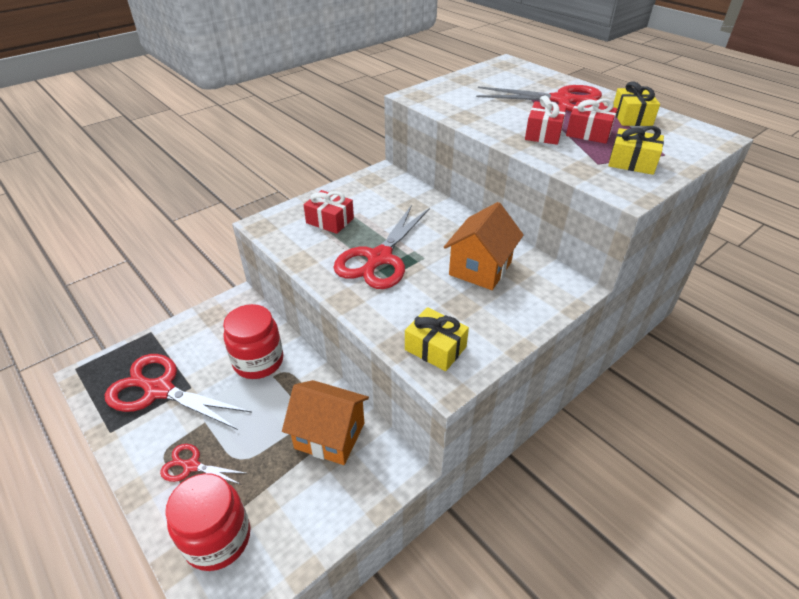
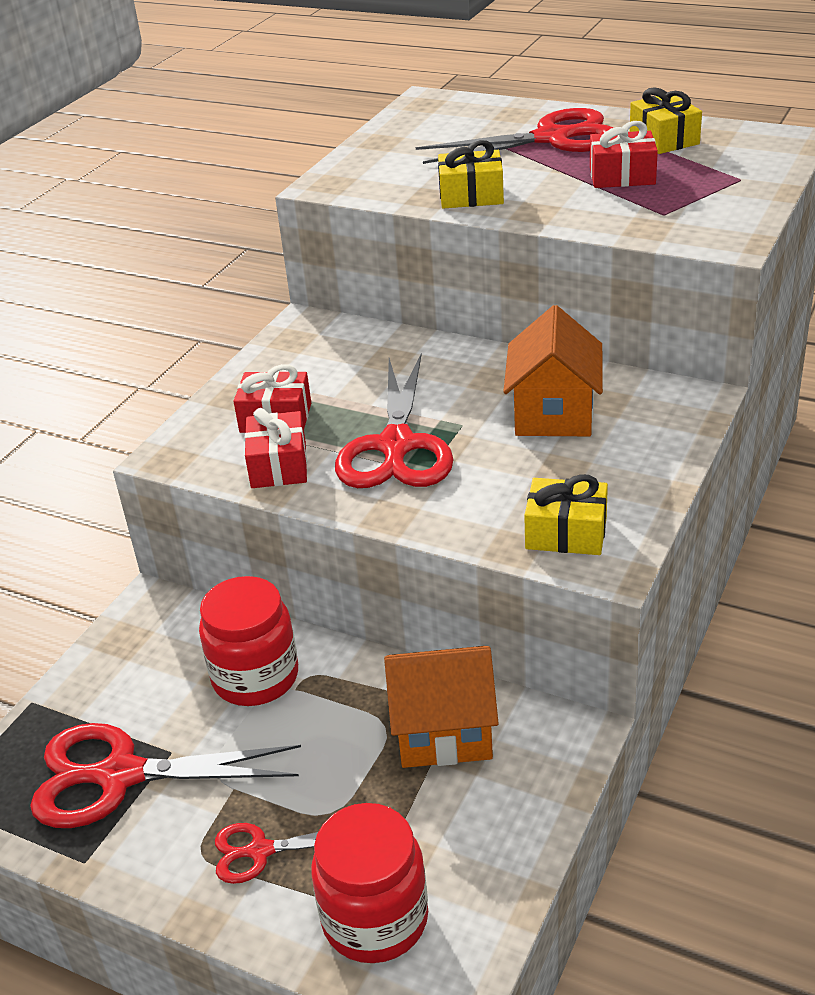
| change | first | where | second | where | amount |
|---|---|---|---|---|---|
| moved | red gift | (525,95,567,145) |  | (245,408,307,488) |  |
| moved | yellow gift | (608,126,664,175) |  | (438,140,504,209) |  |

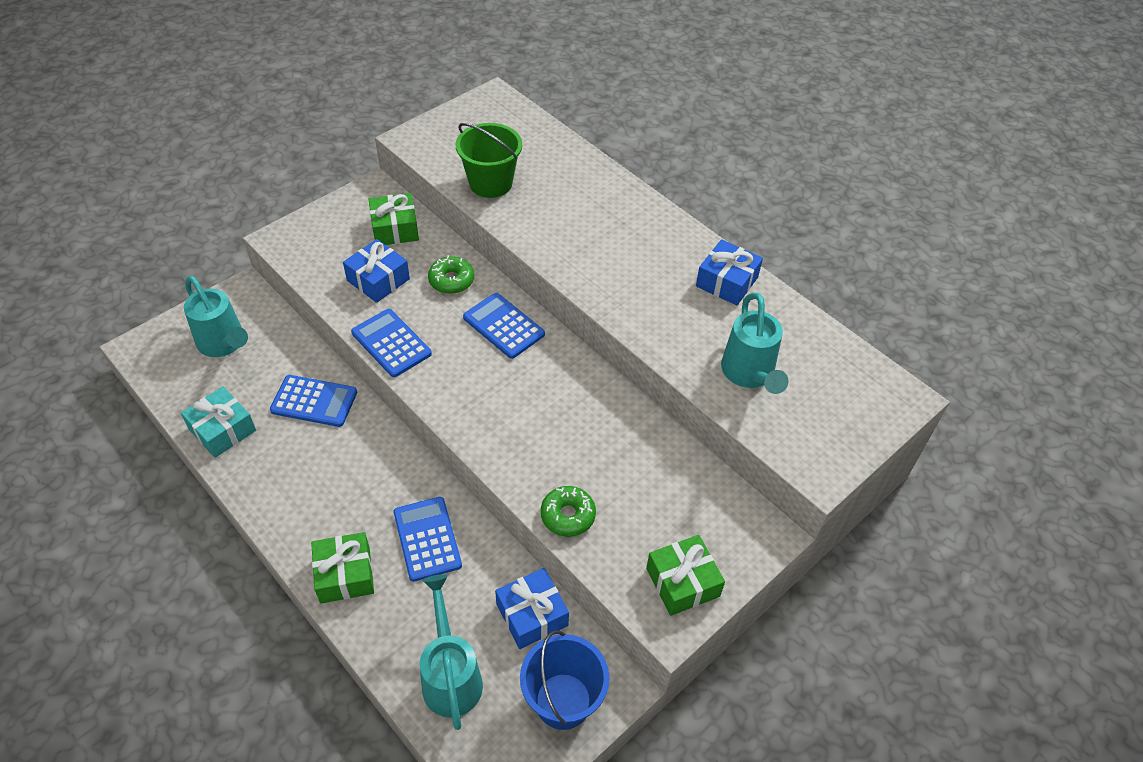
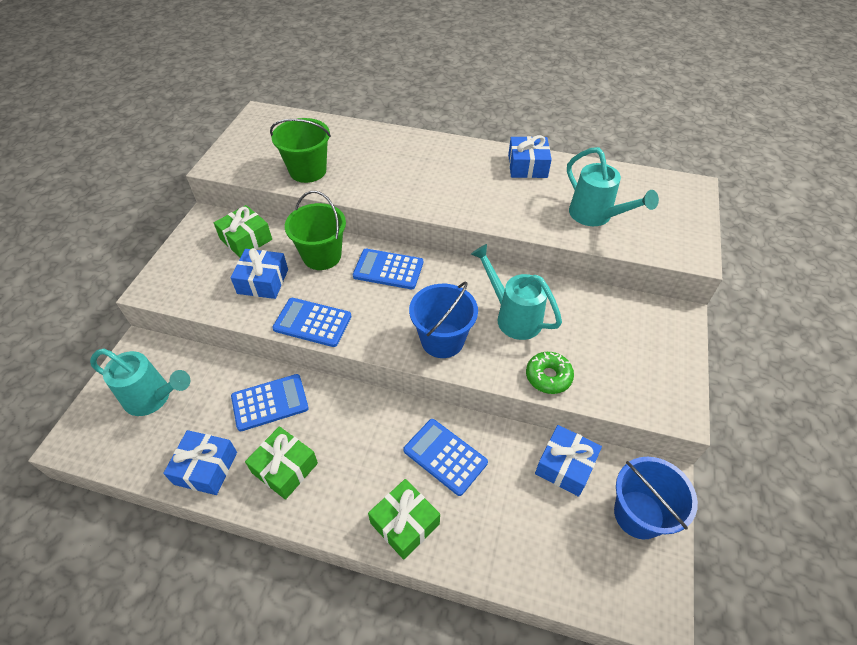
| change | first | where | second | where | amount |
|---|---|---|---|---|---|
| recoloured | turquoise gift | (181,386,256,458) | blue gift | (163,430,237,495) |  |
| moved | turquoise watering can | (420,574,483,730) |  | (471,244,562,340) |  |
| replaced | green donut | (428,255,474,294) | green bucket | (285,191,346,270) |  |
| moved | green gift | (646,535,725,616) |  | (245,426,318,500) |  |
| added |  |  | blue bucket | (409,282,478,358) |  |

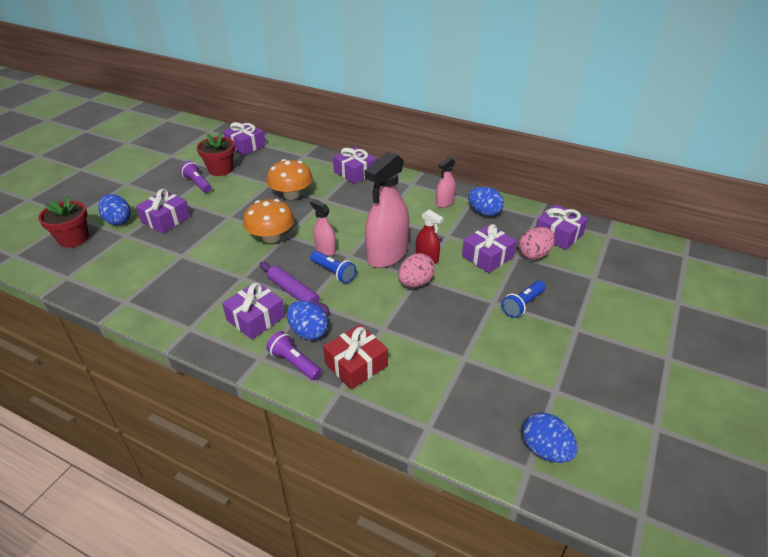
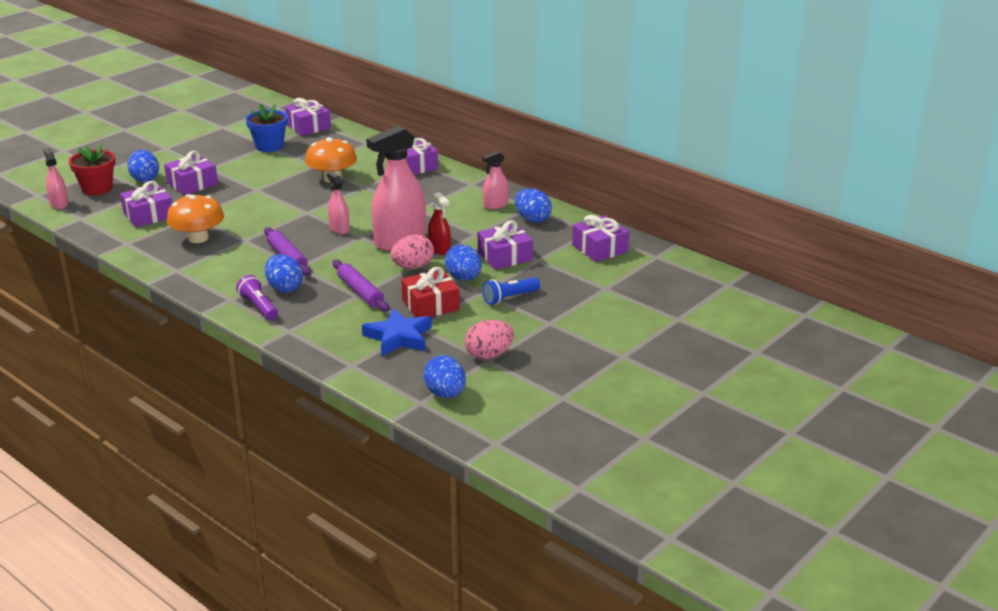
| change | first | where | second | where | amount |
|---|---|---|---|---|---|
| removed | purple flashlight | (180,161,211,193) |  |  |  |
| recoloured | red flower pot | (197,132,235,176) | blue flower pot | (245,103,288,152) |  |
| moved | purple gift | (222,281,285,340) |  | (120,181,172,227) |  |
| moved | orange mushroom | (243,199,294,243) |  | (166,194,224,243) |  |
| removed | blue flashlight | (310,251,356,283) |  |  |  |
| moved | red gift | (323,324,388,390) |  | (401,267,460,317) |  |
| moved | pink egg | (518,227,555,260) |  | (465,320,514,360) |  |
| added |  |  | pink spray bottle | (43,148,68,209) |  |
| added |  |  | purple rolling pin | (333,260,389,312) |  |
| added |  |  | blue star | (362,308,432,356) |  |
| added |  |  | blue egg | (445,244,482,281) |  |

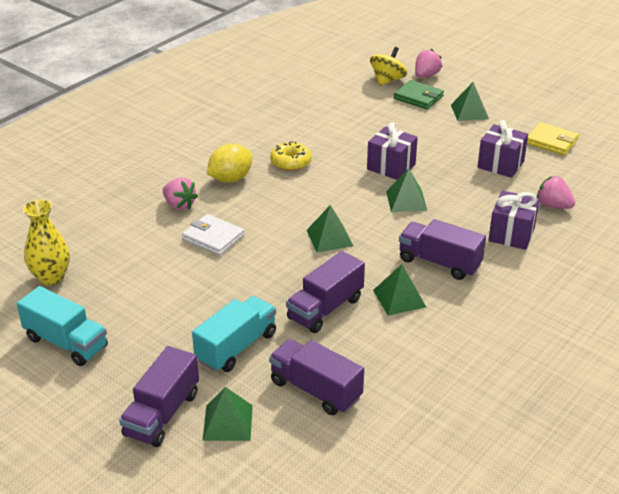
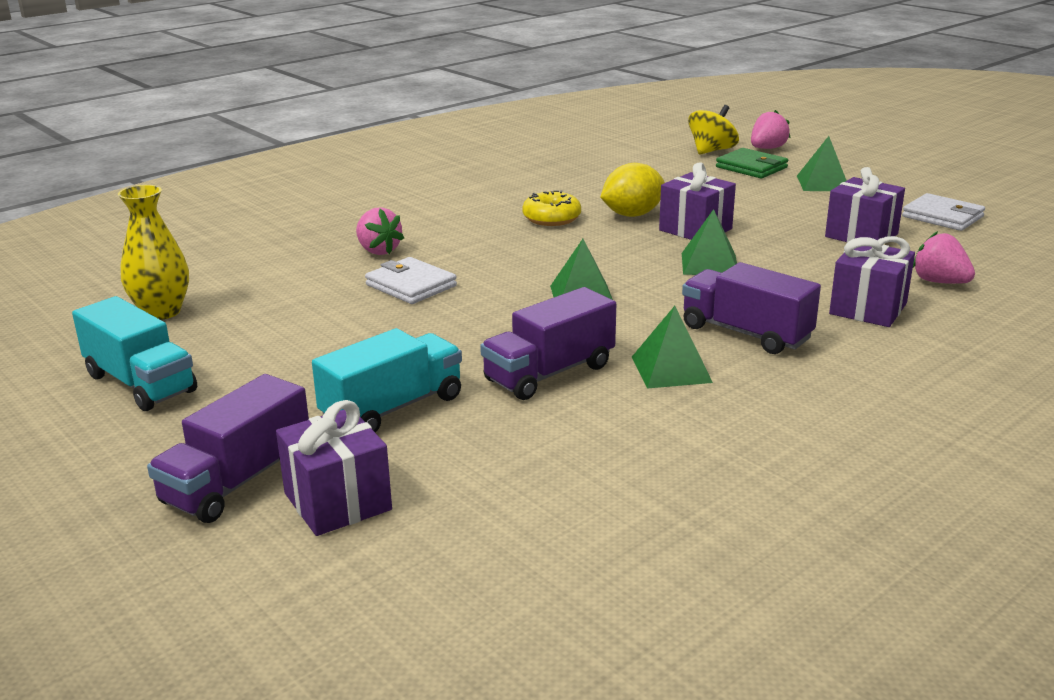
| change | first | where | second | where | amount |
|---|---|---|---|---|---|
| replaced | green pyramid | (203,387,253,441) | purple gift | (276,400,392,536) |  |
| moved | yellow lemon | (207,144,252,183) |  | (600,163,665,217) |  |
| removed | purple truck | (269,339,364,415) |  |  |  |
| recoloured | yellow wallet | (527,122,579,155) | white wallet | (902,193,985,231) |  |

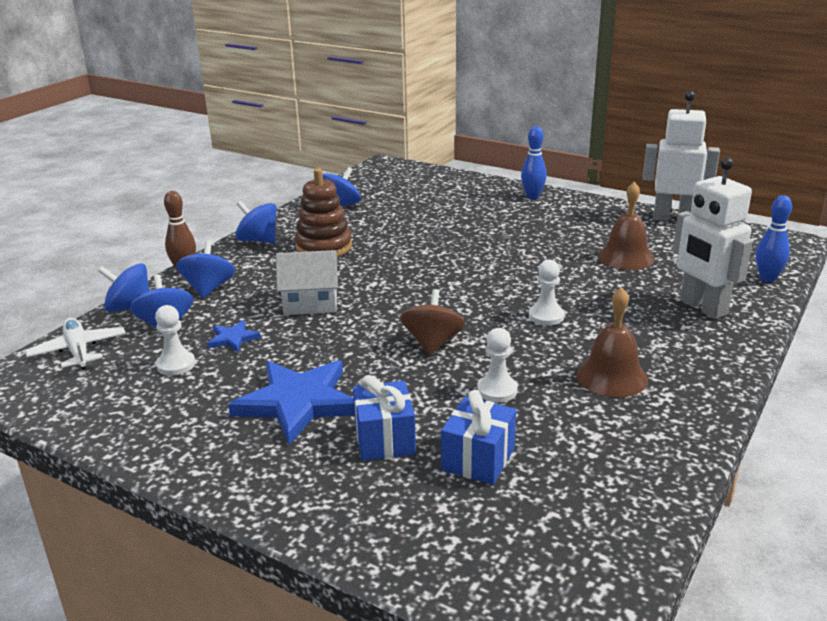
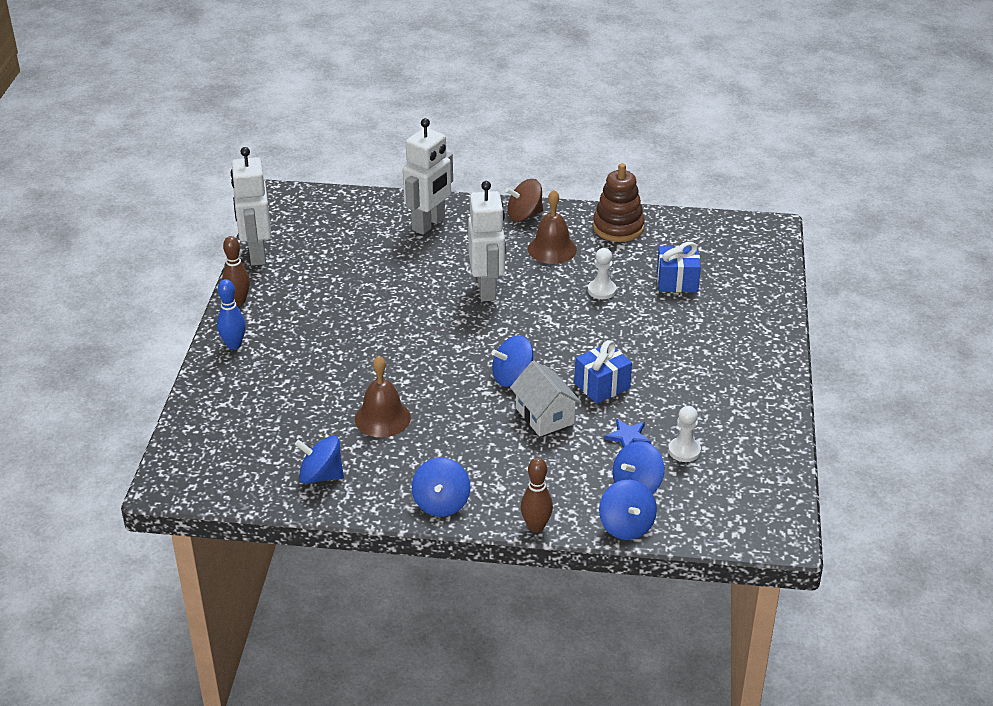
| change | first | where | second | where | amount |
|---|---|---|---|---|---|
| removed | white plane | (25,318,126,370) |  |  |  |
| moved | blue spinning top | (176,241,235,298) |  | (491,335,533,387) |  |
| removed | blue star | (228,360,355,445) |  |  |  |
| moved | brown stacking toy | (295,168,352,257) |  | (593,163,645,242) |  |
| moved | blue gift | (353,375,416,461) |  | (575,340,632,404) |  |
| moved | brown spinning top | (400,289,465,355) |  | (505,179,543,222) |  |
| replaced | white pawn | (529,260,564,325) | white robot | (468,181,505,301) |  |
| moved | brown bell | (598,182,655,270) |  | (355,356,411,437) |  |
| removed | blue bowling pin | (756,195,792,282) |  |  |  |
| added |  |  | brown bowling pin | (222,236,250,305) |  |

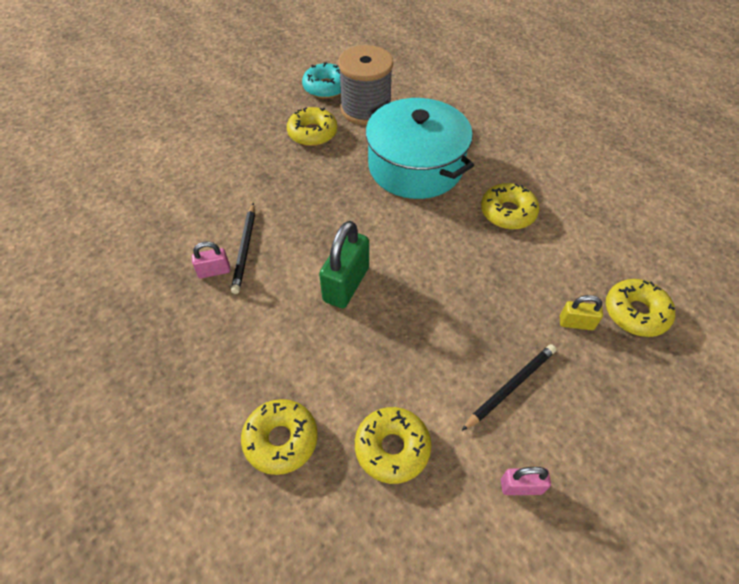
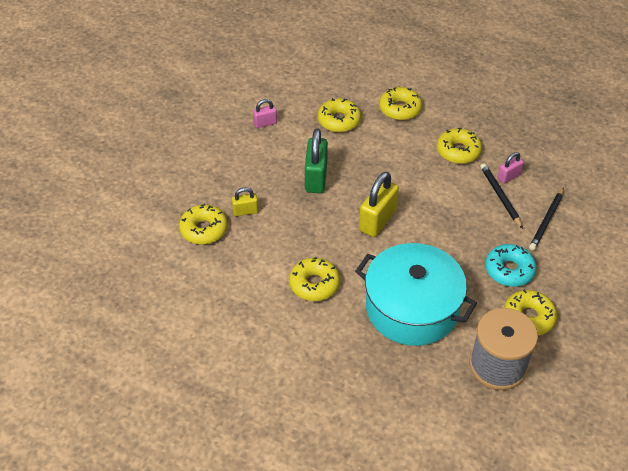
| change | first | where | second | where | amount |
|---|---|---|---|---|---|
| moved | turquoise donut | (302,62,341,98) |  | (485,244,536,287) |  |
| moved | green padlock | (319,221,369,308) |  | (305,128,328,193) |  |
| moved | black pencil | (462,344,556,431) |  | (529,187,564,250) |  |
| added |  |  | yellow padlock | (359,172,399,237) |  |
| added |  |  | yellow donut | (437,128,482,164) |  |

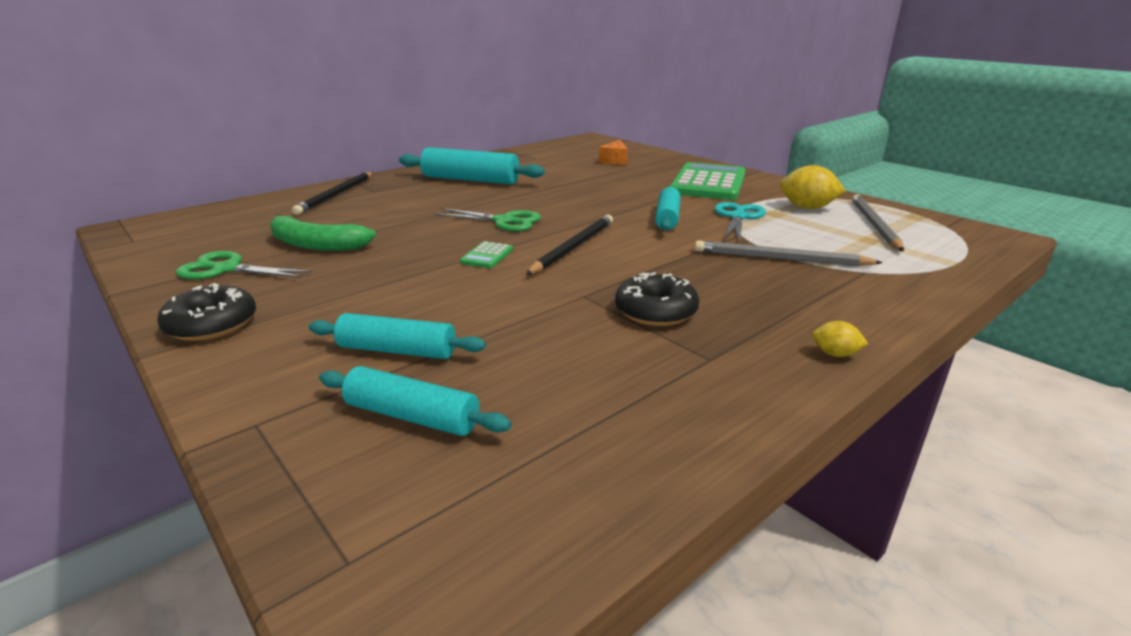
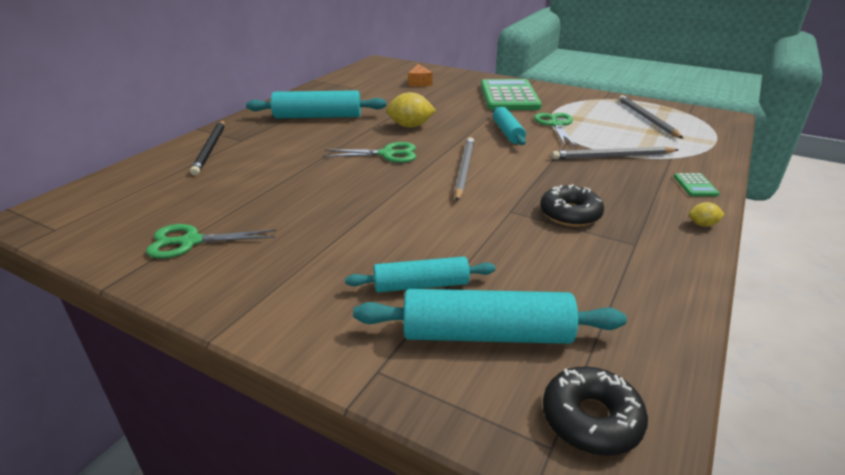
| change | first | where | second | where | amount |
|---|---|---|---|---|---|
| moved | black donut | (157,283,256,341) |  | (543,366,648,456) |  |
| removed | green banana | (270,214,376,251) |  |  |  |
| resized | turquoise rolling pin | (319,366,511,436) |  | (353,289,627,344) | x1.58 |
| moved | green calculator | (460,241,513,268) |  | (674,173,719,196) |  |
| recoloured | black pencil | (525,215,613,275) | grey pencil | (454,137,474,201) |  |
| recoloured | turquoise scissors | (715,202,766,241) | green scissors | (534,113,576,147) |  |
| moved | yellow lemon | (780,165,846,209) |  | (386,92,436,128) |  |

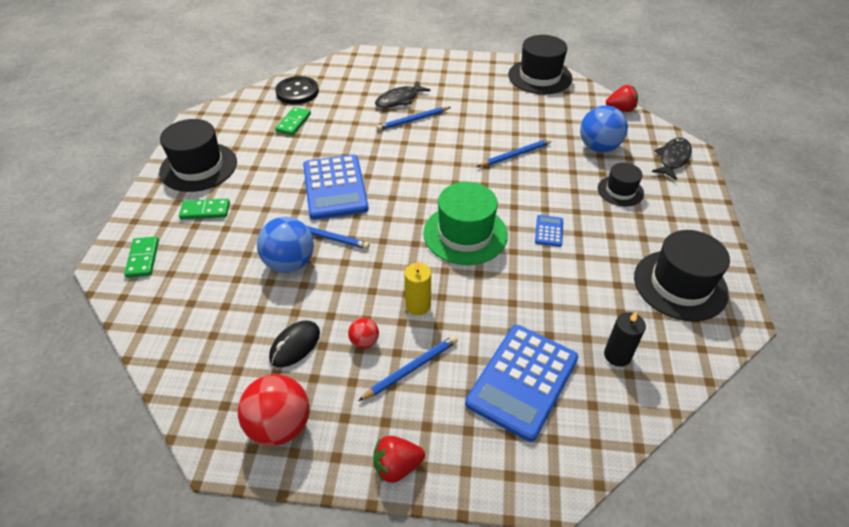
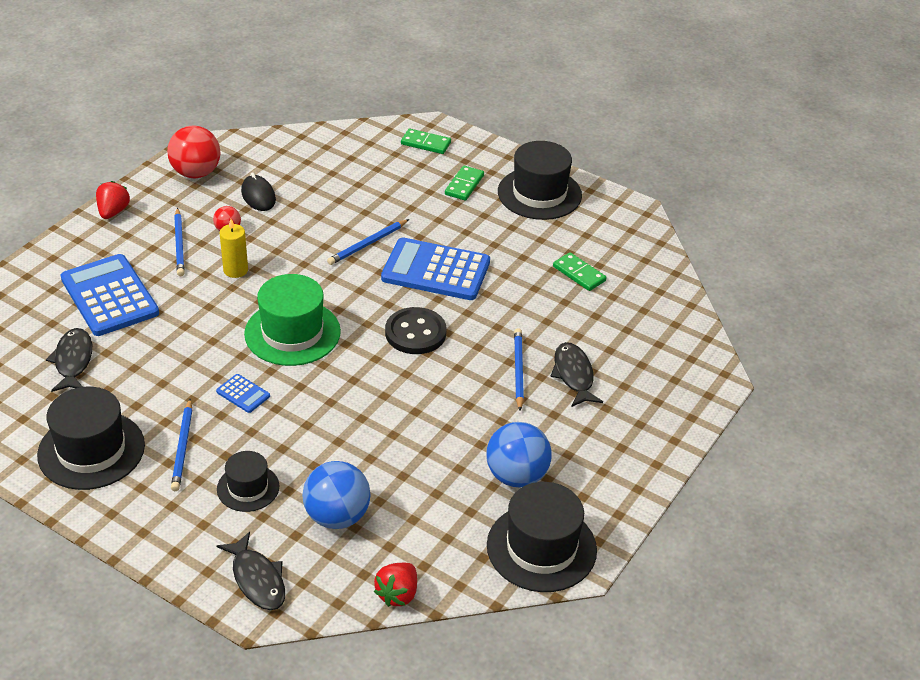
| change | first | where | second | where | amount |
|---|---|---|---|---|---|
| moved | blue ball | (257,217,314,273) |  | (486,422,552,487) |  |
| moved | black button | (275,76,319,104) |  | (385,307,447,354) |  |
| moved | blue pencil | (477,138,551,167) |  | (171,399,192,491) |  |
| replaced | black candle | (604,311,646,367) | black fish | (46,328,92,392) |  |

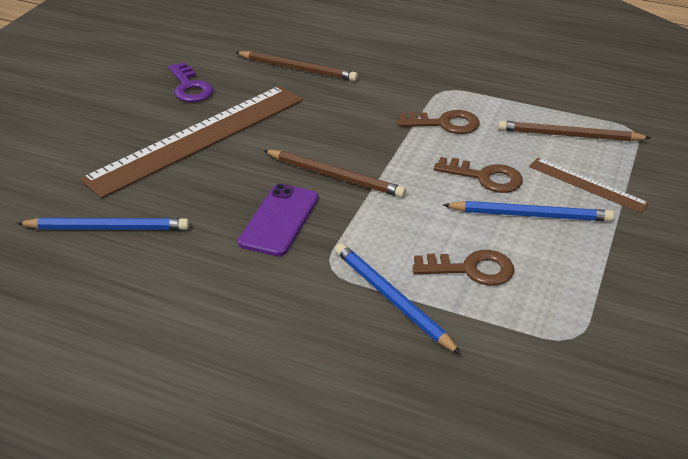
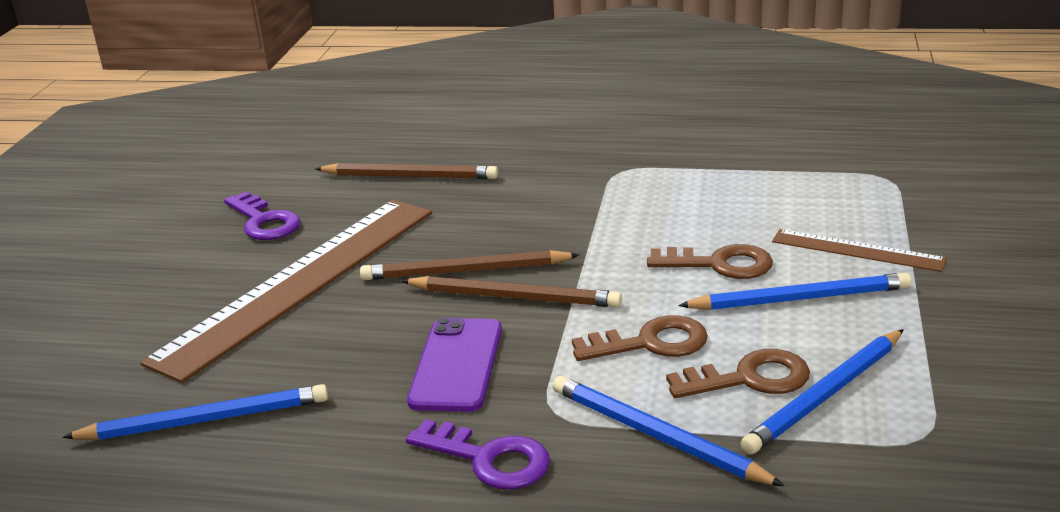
| change | first | where | second | where | amount |
|---|---|---|---|---|---|
| moved | brown key | (398,110,480,134) |  | (572,315,708,361) |  |
| moved | brown pencil | (498,120,651,141) |  | (360,250,579,280) |  |
| added |  |  | purple key | (406,419,550,489) |  |
| added |  |  | blue pencil | (740,329,904,455) |  |

